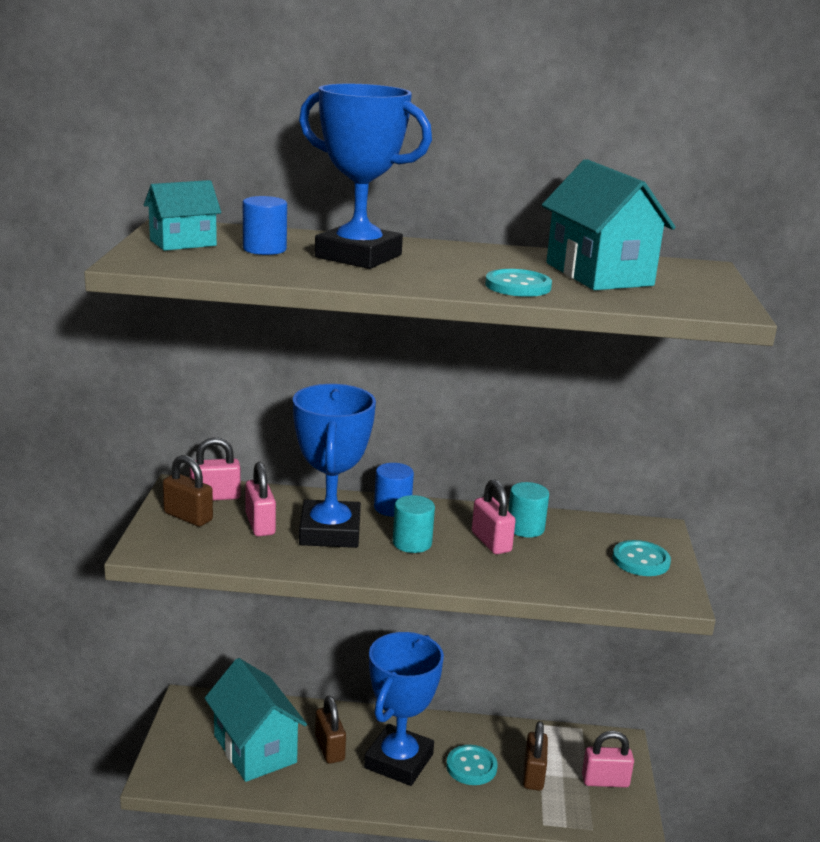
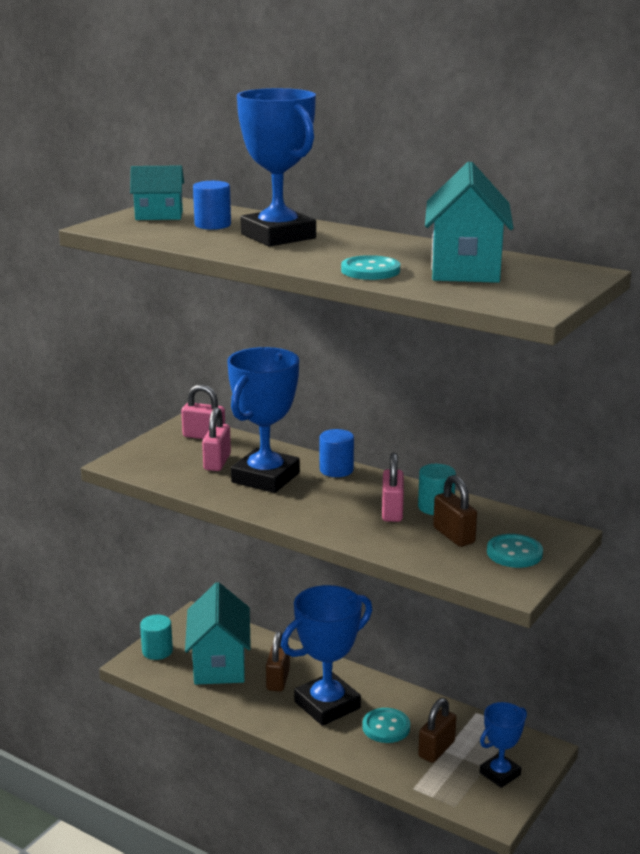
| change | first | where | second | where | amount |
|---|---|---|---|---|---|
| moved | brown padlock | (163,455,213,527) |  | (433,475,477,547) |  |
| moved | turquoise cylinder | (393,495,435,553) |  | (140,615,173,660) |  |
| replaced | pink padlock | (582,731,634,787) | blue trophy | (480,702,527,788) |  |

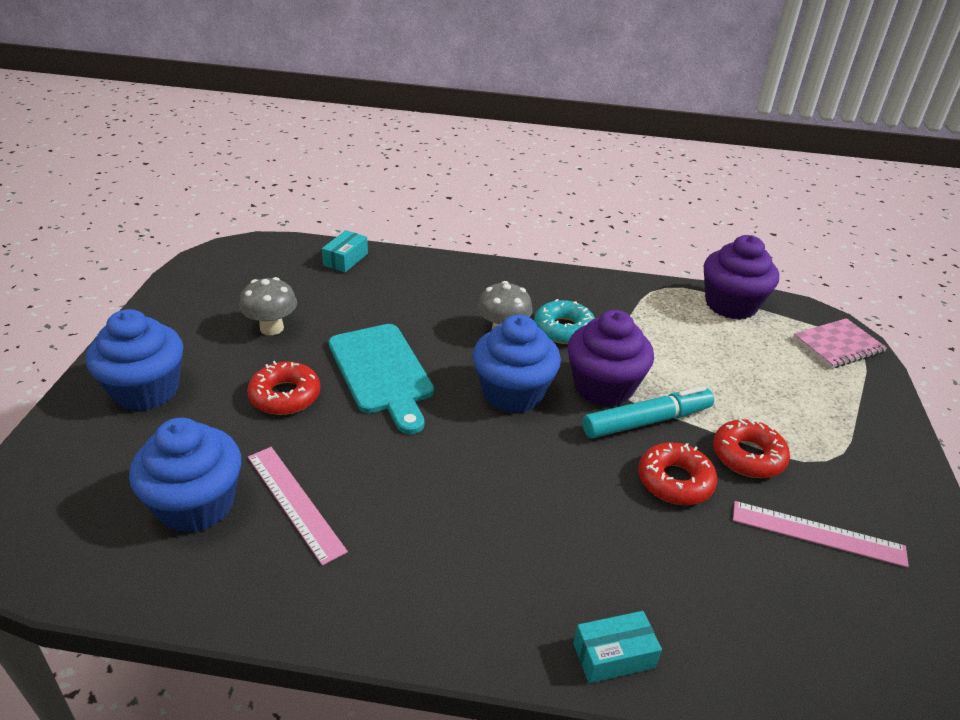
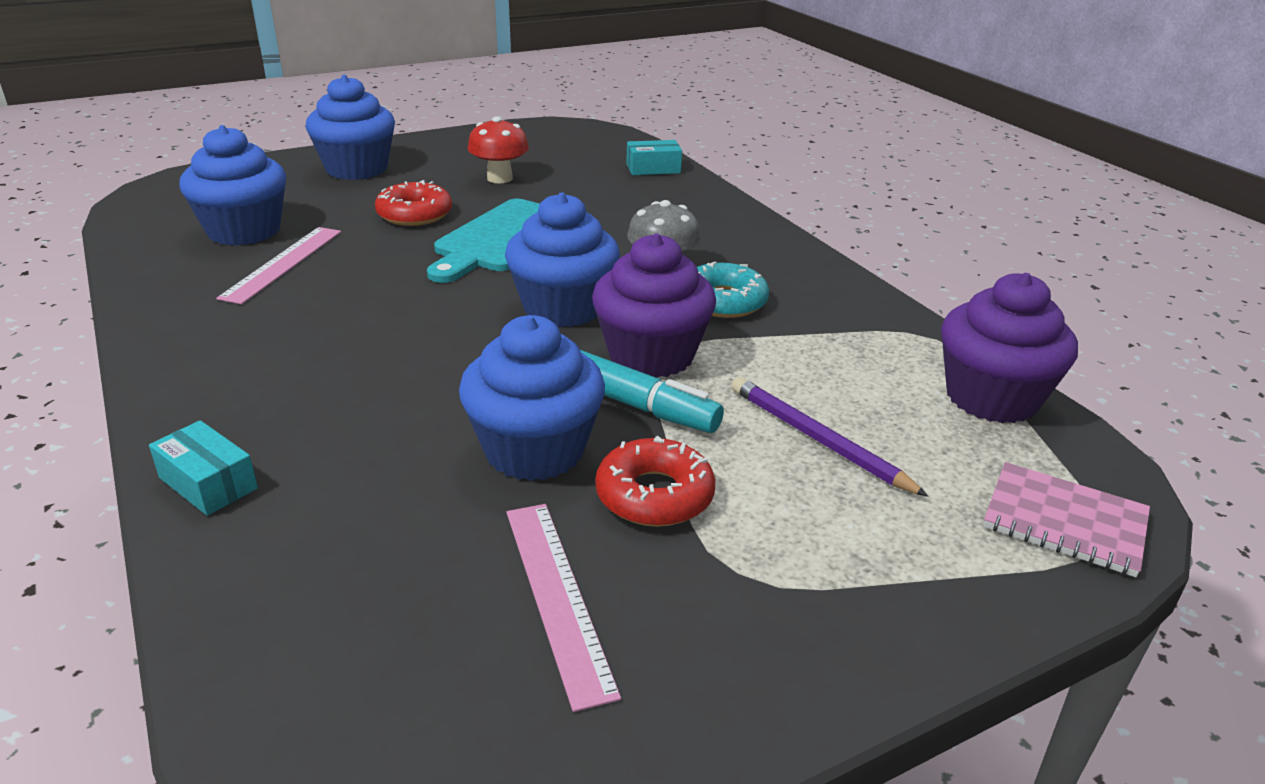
| change | first | where | second | where | amount |
|---|---|---|---|---|---|
| recoloured | grey mushroom | (239,277,297,335) | red mushroom | (468,116,529,183) |  |
| replaced | red donut | (638,443,717,505) | blue cupcake | (459,315,605,481) |  |
| added |  |  | purple pencil | (732,377,929,497) |  |

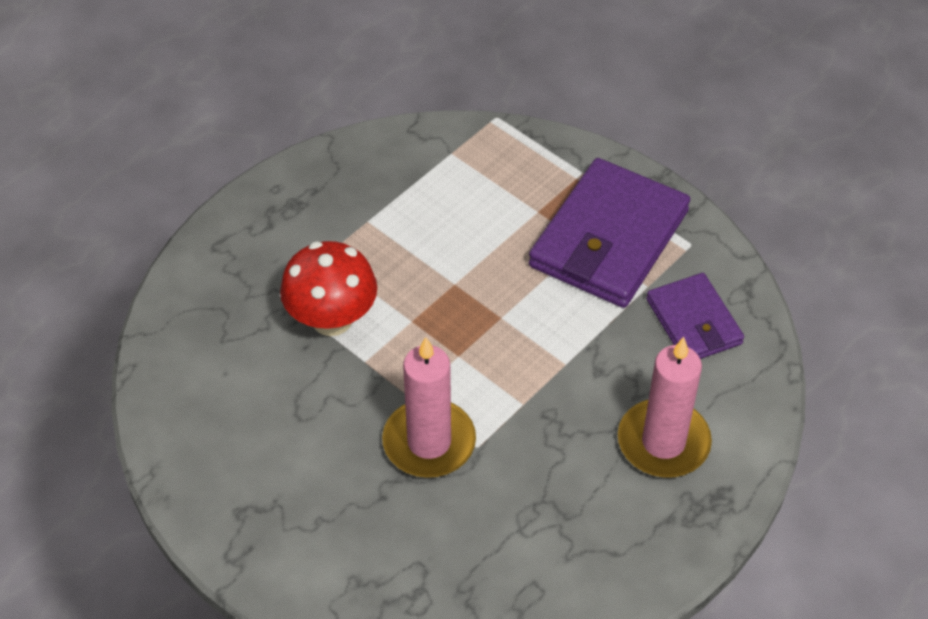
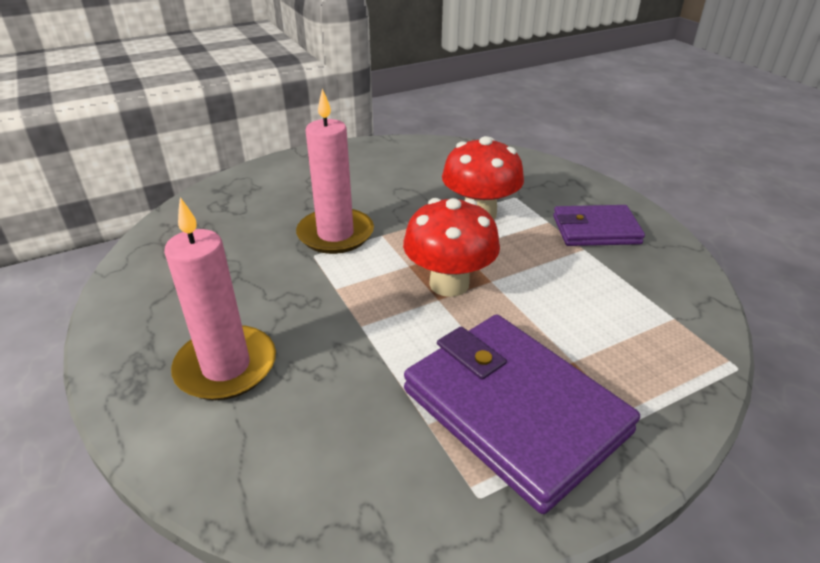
| change | first | where | second | where | amount |
|---|---|---|---|---|---|
| moved | purple wallet | (646,273,744,359) |  | (553,205,645,246) |  |
| added |  |  | red mushroom | (403,198,500,297) |  |

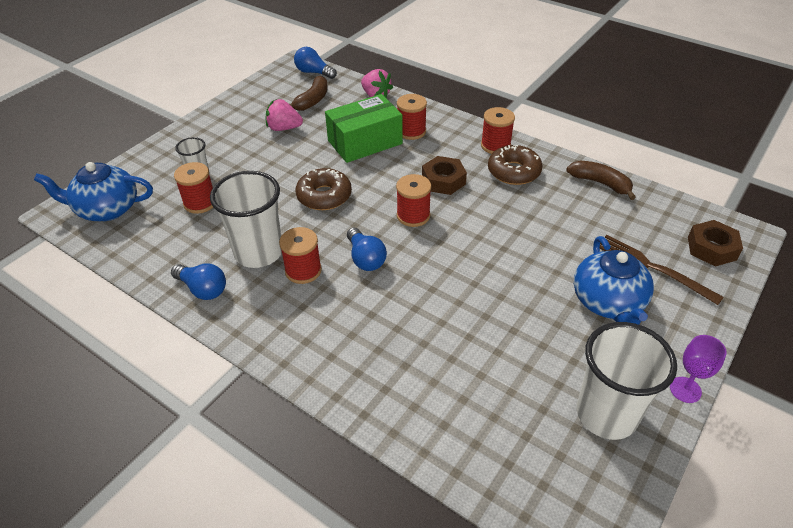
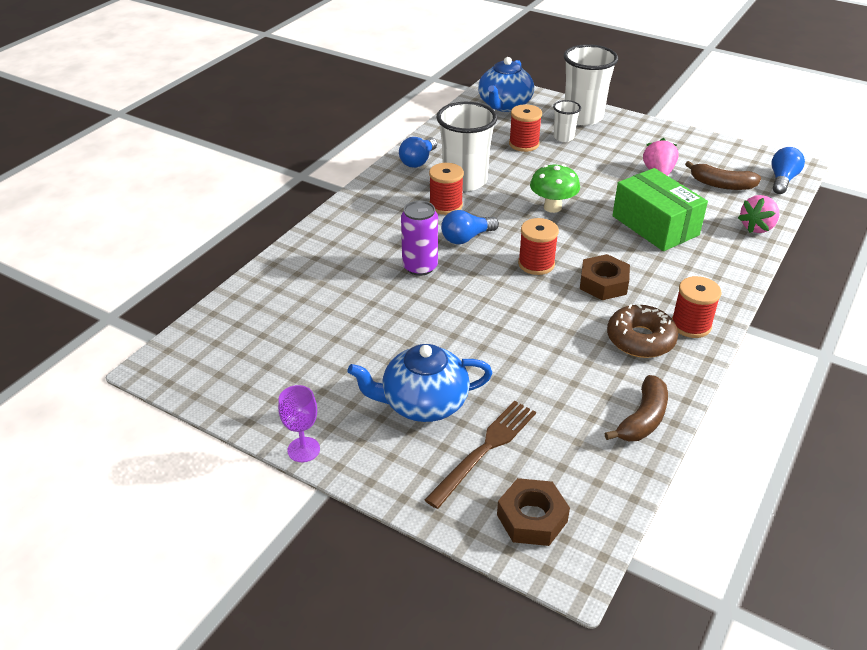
| change | first | where | second | where | amount |
|---|---|---|---|---|---|
| turned | blue teapot | (34,162,153,221) |  | (478,57,534,112) | 150 degrees counterclockwise |
| replaced | brown donut | (296,168,352,210) | green mushroom | (530,164,580,213) |  |
| removed | red spool | (397,94,427,140) |  |  |  |
| moved | white cup | (577,322,677,440) |  | (564,44,618,125) |  |
| added |  |  | purple can | (401,201,438,276) |  |

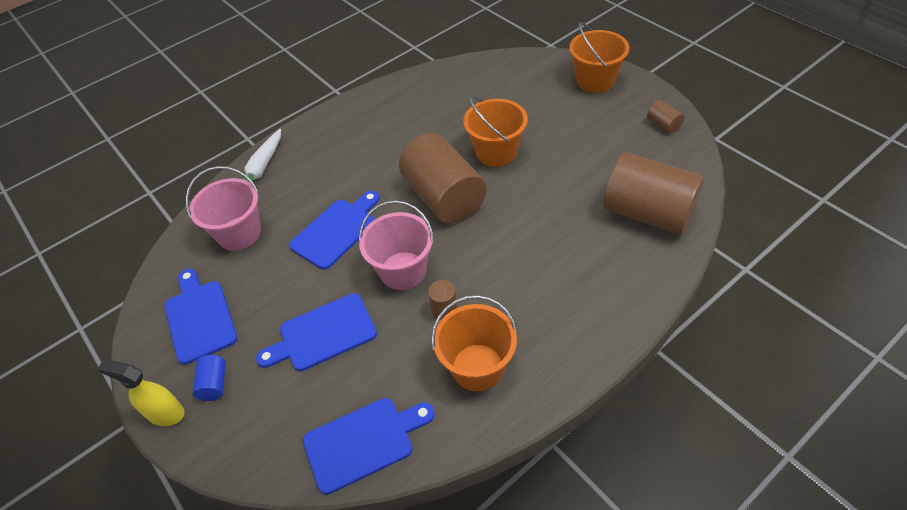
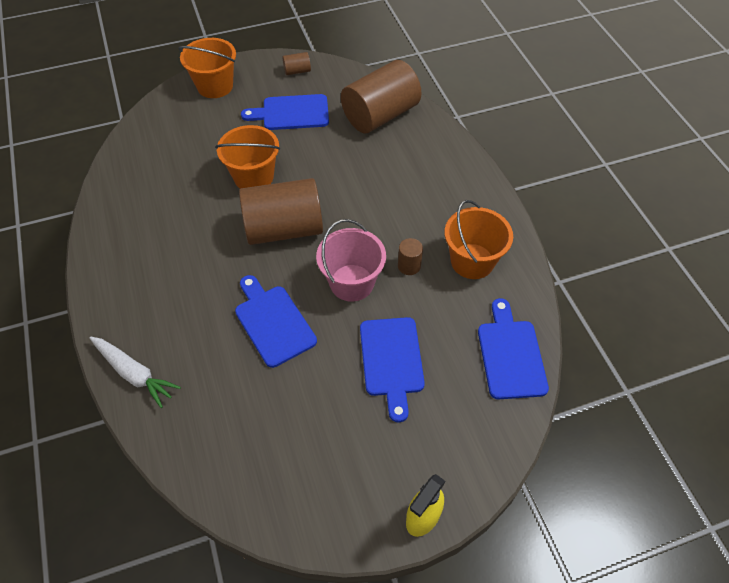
| change | first | where | second | where | amount |
|---|---|---|---|---|---|
| moved | blue cutting board | (164,269,237,365) |  | (241,94,329,130) |  |
| removed | pink bucket | (186,166,261,251) |  |  |  |
| removed | blue cylinder | (193,355,226,401) |  |  |  |

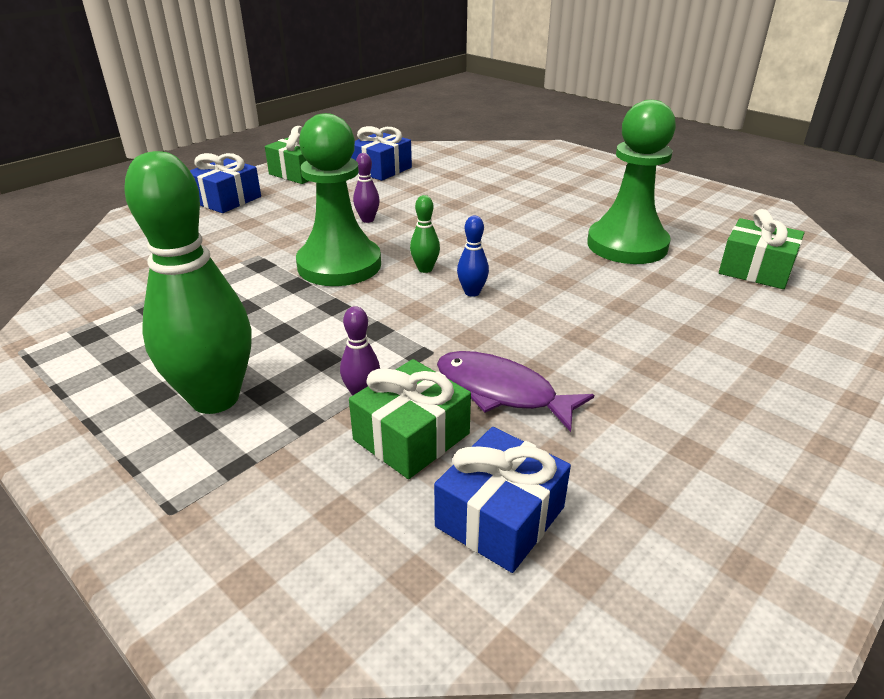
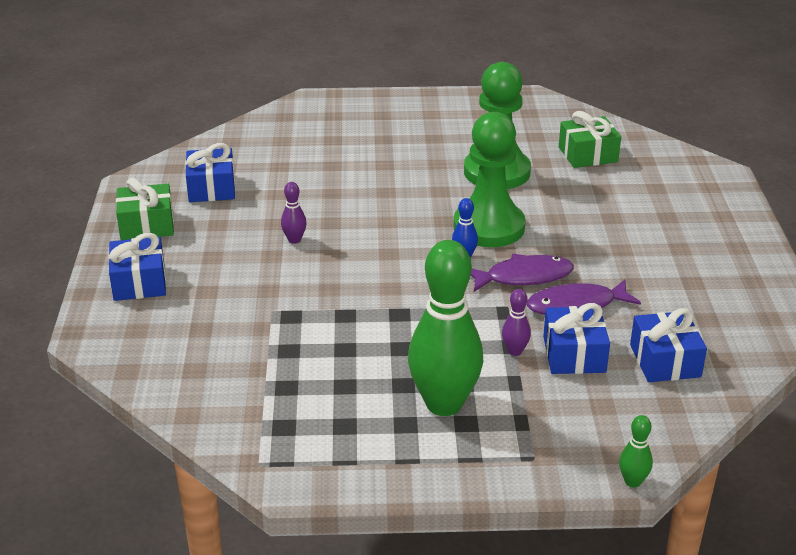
| change | first | where | second | where | amount |
|---|---|---|---|---|---|
| moved | green pawn | (296,113,381,286) |  | (453,112,526,247) |  |
| recoloured | green gift | (349,359,471,479) | blue gift | (543,303,610,374) |  |
| moved | green bowling pin | (410,195,440,273) |  | (619,415,653,488) |  |
| added |  |  | purple fish | (471,254,574,292) |  |

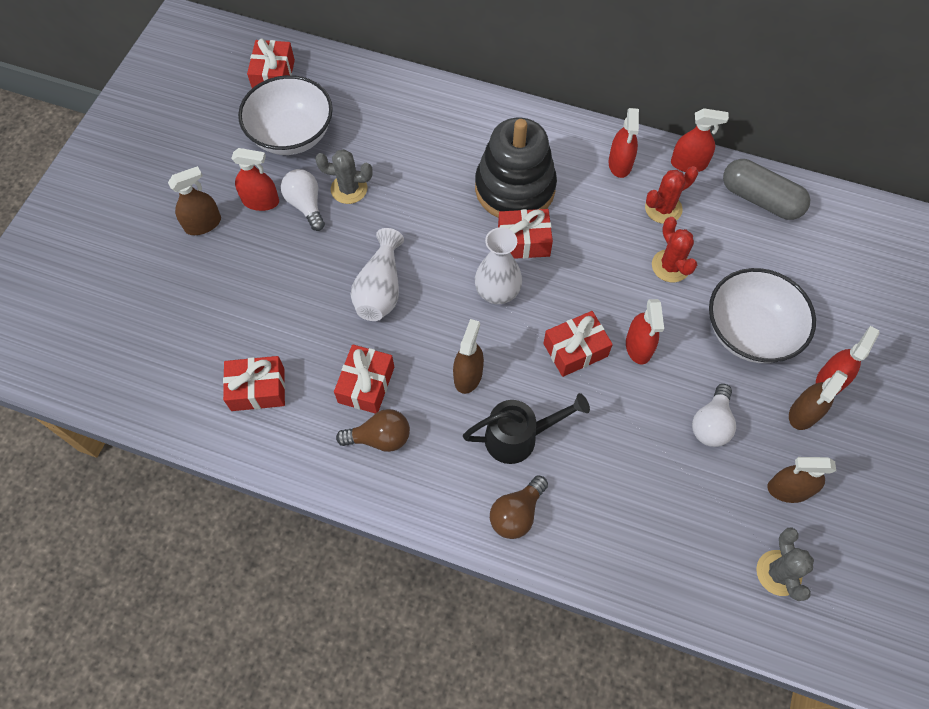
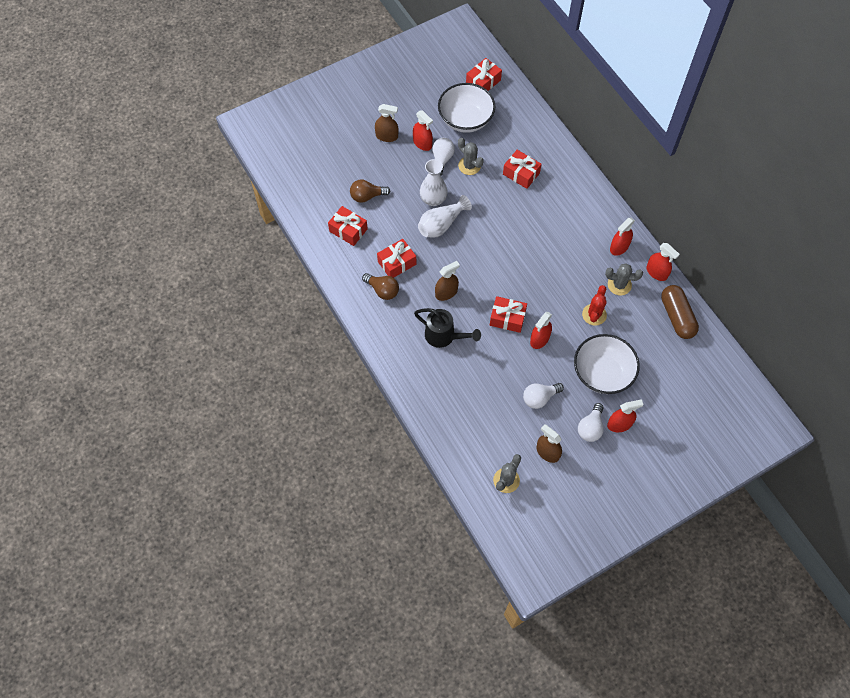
| change | first | where | second | where | amount |
|---|---|---|---|---|---|
| removed | black stacking toy | (475,118,557,218) |  |  |  |
| moved | white vase | (475,227,522,304) |  | (420,159,448,206) |  |
| moved | brown light bulb | (490,475,548,539) |  | (350,179,390,203) |  |
| moved | red gift | (498,209,553,259) |  | (503,150,542,189) |  |
| recoloured | red cactus | (645,166,698,224) | grey cactus | (605,264,643,296) |  |
| recoloured | grey capsule | (723,159,810,220) | brown capsule | (661,285,699,339) |  |
| replaced | brown spray bottle | (789,370,848,430) | white light bulb | (578,403,604,442) |  |

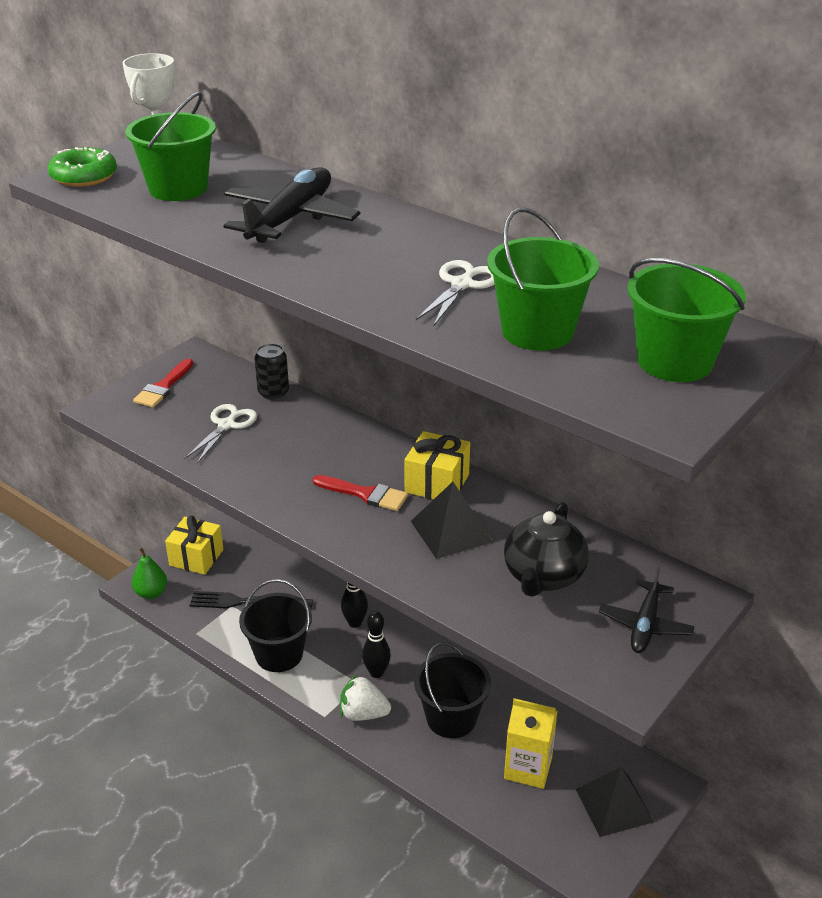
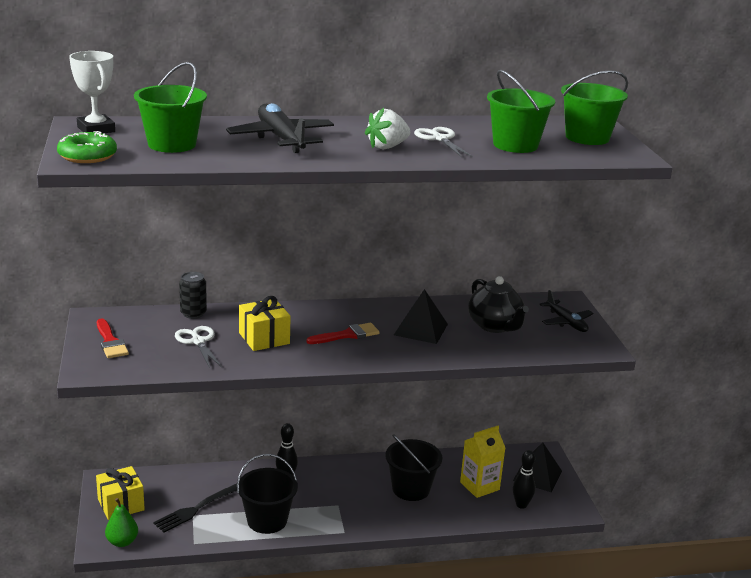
| change | first | where | second | where | amount |
|---|---|---|---|---|---|
| moved | white strawberry | (340,675,391,721) |  | (365,108,410,149) |  |
| moved | black bowling pin | (362,611,391,678) |  | (513,450,535,509) |  |
| moved | yellow gift | (405,431,470,499) |  | (239,296,291,351) |  |

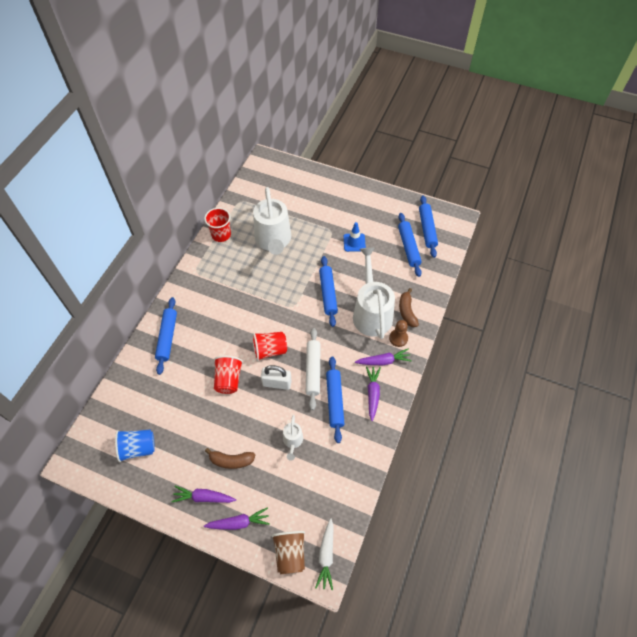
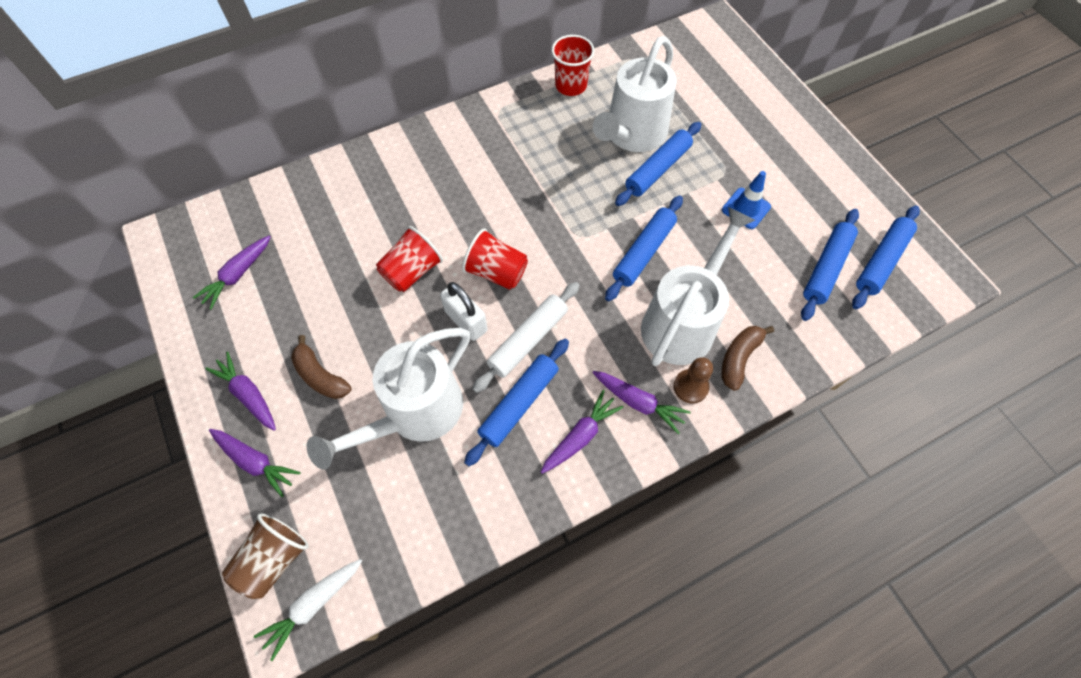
| change | first | where | second | where | amount |
|---|---|---|---|---|---|
| replaced | blue cup | (115,430,155,462) | purple carrot | (193,236,271,310) |  |
| moved | blue rolling pin | (155,297,177,375) |  | (615,122,701,206) |  |
| resized | white watering can | (283,415,303,460) |  | (307,328,470,470) | x2.19 |

